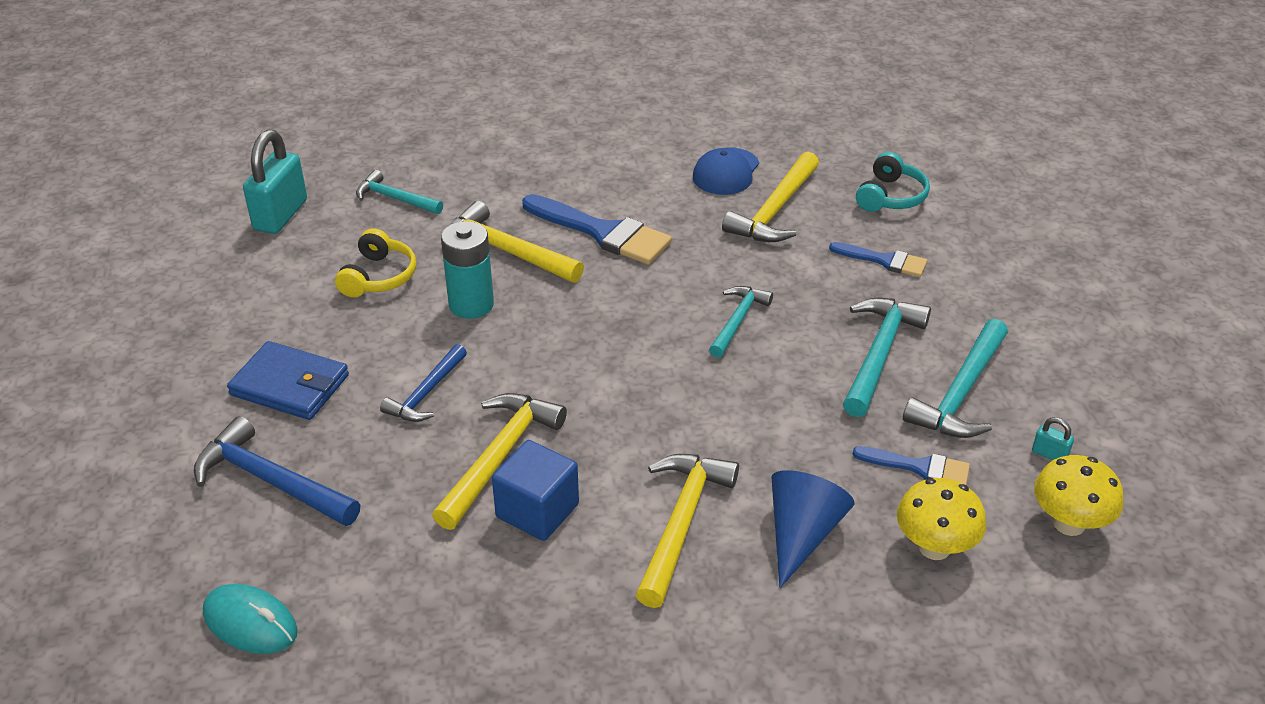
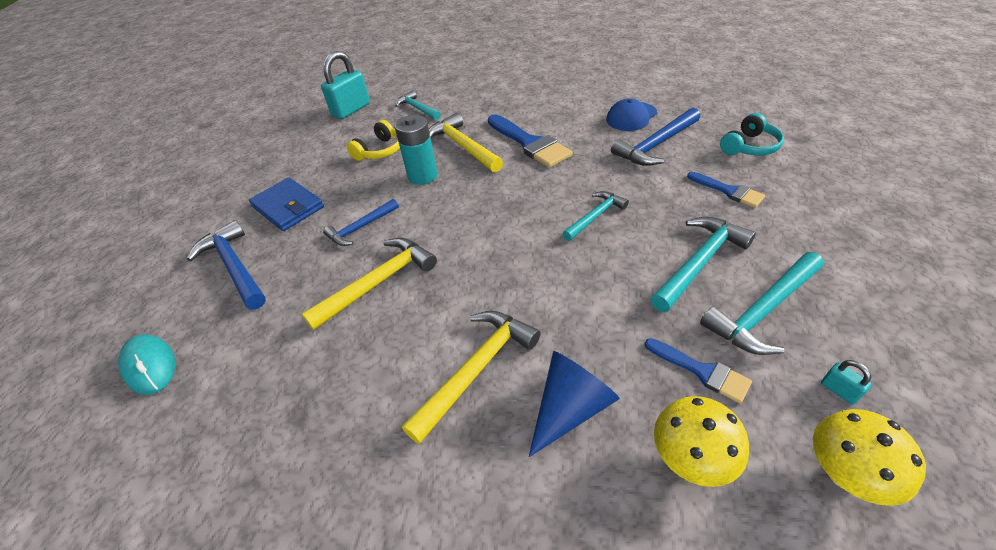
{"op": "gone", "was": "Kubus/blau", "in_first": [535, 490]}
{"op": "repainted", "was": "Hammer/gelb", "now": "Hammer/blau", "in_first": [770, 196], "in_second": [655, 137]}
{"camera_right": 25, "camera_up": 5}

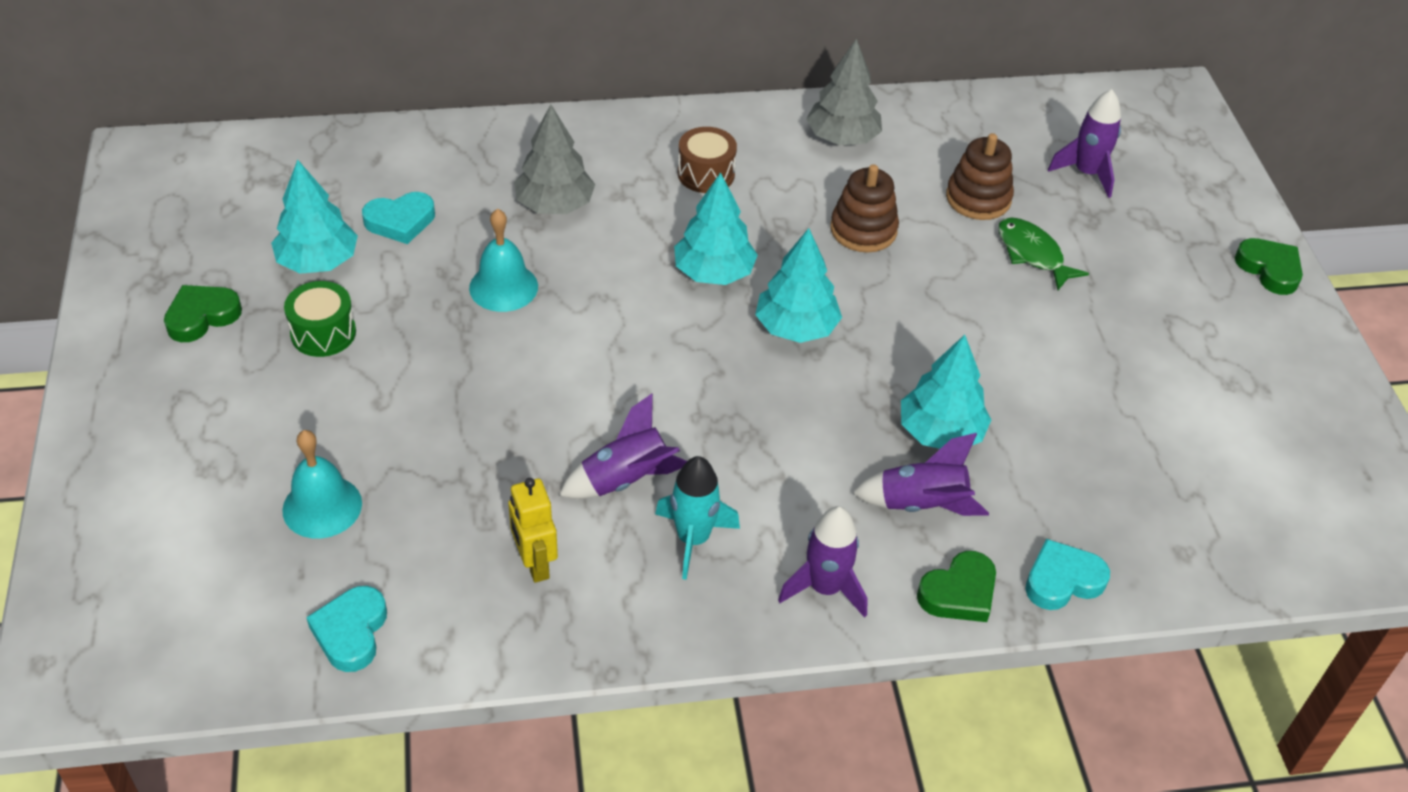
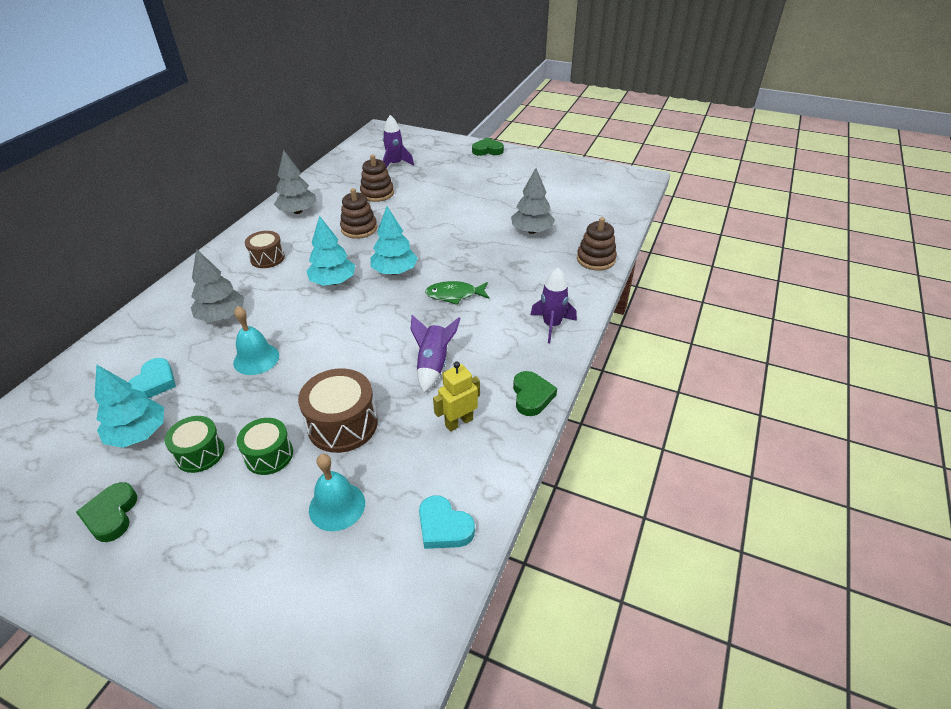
{"op": "gone", "was": "Rakete/türkis", "in_first": [697, 518]}
{"op": "gone", "was": "Rakete/lila", "in_first": [920, 474]}
{"op": "gone", "was": "Baum/türkis", "in_first": [946, 392]}
{"op": "new", "now": "Trommel/grün", "in_second": [265, 446]}
{"op": "new", "now": "Trommel/braun", "in_second": [338, 411]}
{"op": "new", "now": "Baum/grau", "in_second": [533, 201]}
{"op": "shifted", "was": "Herz/grün", "in_first": [956, 586], "in_second": [535, 393]}
{"op": "shifted", "was": "Fisch/grün", "in_first": [1043, 253], "in_second": [457, 293]}
{"op": "swapped", "was": "Herz/türkis", "now": "Stapelspielzeug/braun", "in_first": [1067, 574], "in_second": [597, 244]}
{"op": "rotated", "was": "Roboter/gelb", "in_first": [533, 530], "in_second": [456, 397], "clockwise": 135}
{"camera_right": -55, "camera_up": -5}

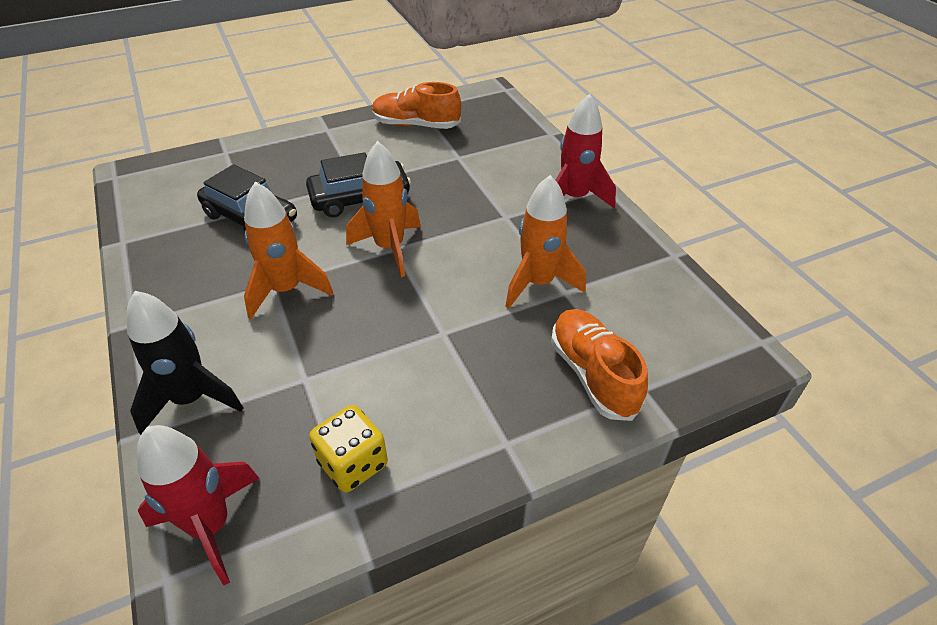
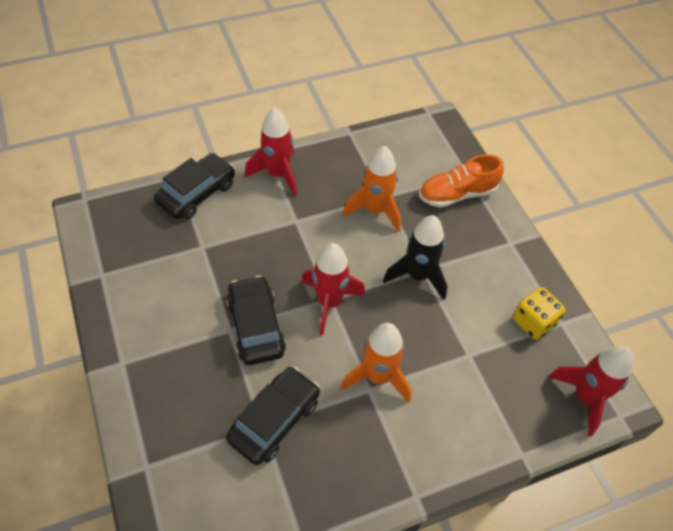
{"op": "gone", "was": "Schuh/orange", "in_first": [416, 105]}
{"op": "new", "now": "Auto/schwarz", "in_second": [194, 186]}
{"op": "shifted", "was": "Rakete/schwarz", "in_first": [184, 363], "in_second": [415, 257]}
{"op": "repainted", "was": "Rakete/orange", "now": "Rakete/rot", "in_first": [383, 209], "in_second": [333, 289]}
{"camera_right": -90, "camera_up": 10}

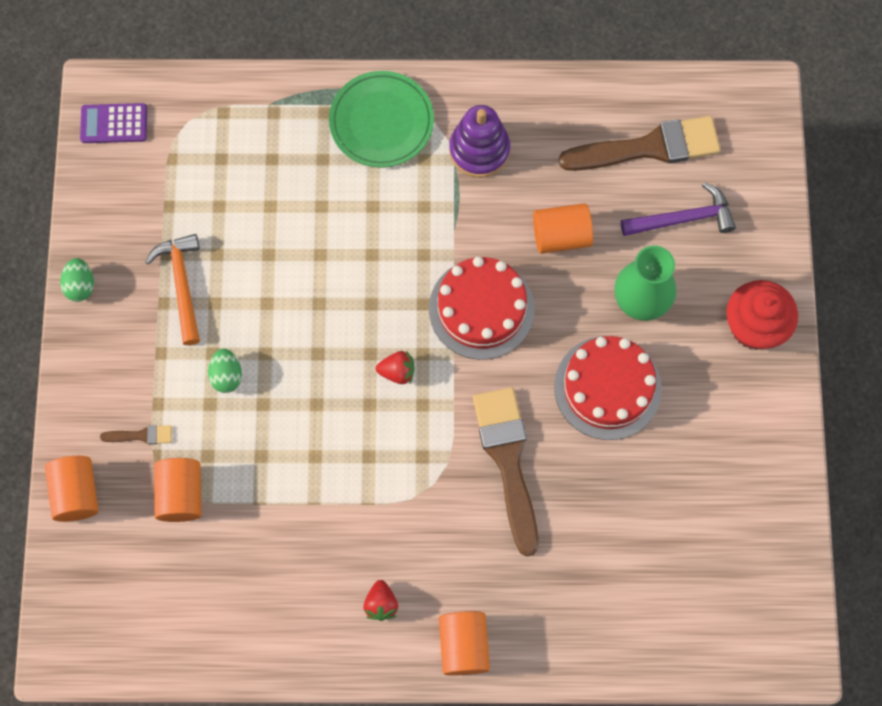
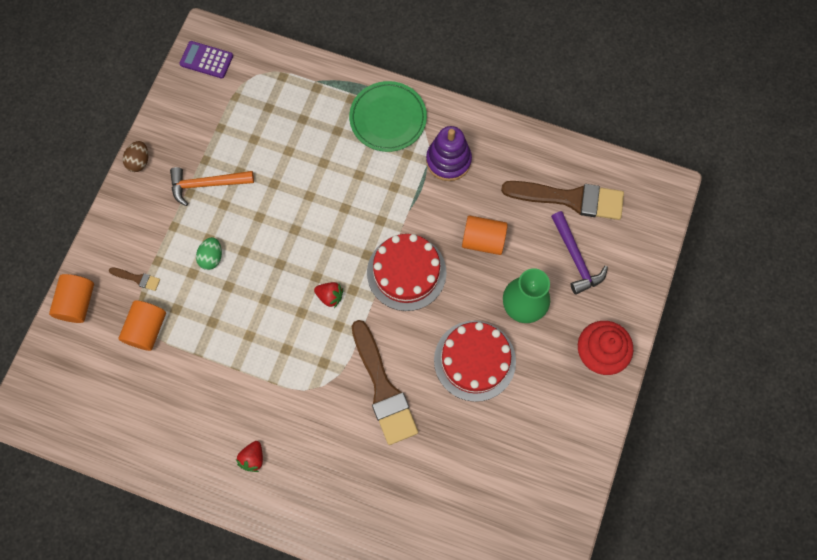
{"op": "gone", "was": "Vollzylinder/orange", "in_first": [464, 643]}
{"op": "repainted", "was": "Ei/grün", "now": "Ei/braun", "in_first": [77, 280], "in_second": [135, 156]}
{"op": "rotated", "was": "Hammer/orange", "in_first": [172, 289], "in_second": [212, 186], "clockwise": -105}
{"op": "rotated", "was": "Pinsel/braun", "in_first": [506, 472], "in_second": [385, 382], "clockwise": 150}
{"op": "rotated", "was": "Hammer/lila", "in_first": [678, 209], "in_second": [579, 253], "clockwise": 60}
{"camera_right": 20, "camera_up": 0}

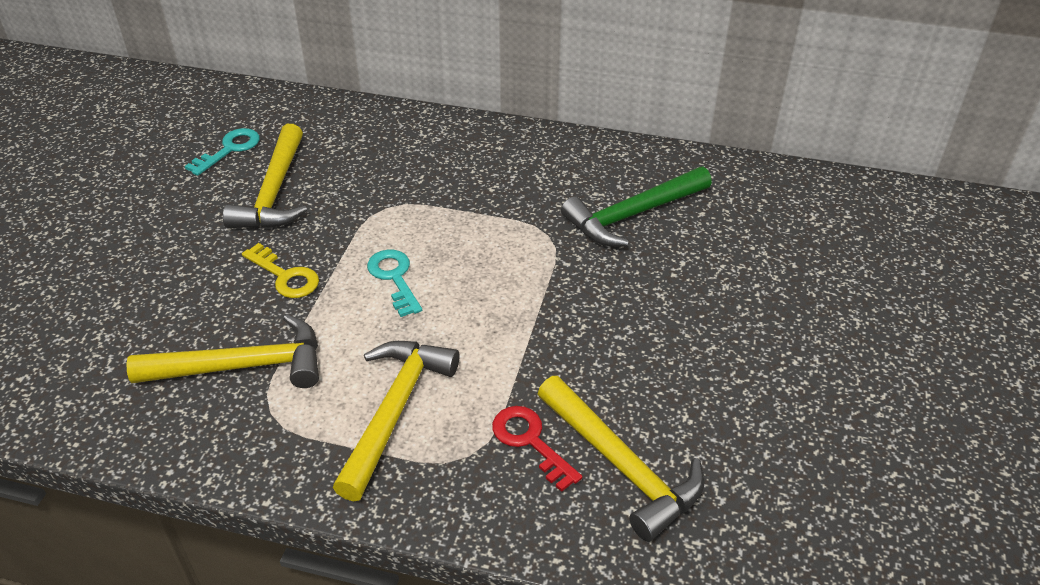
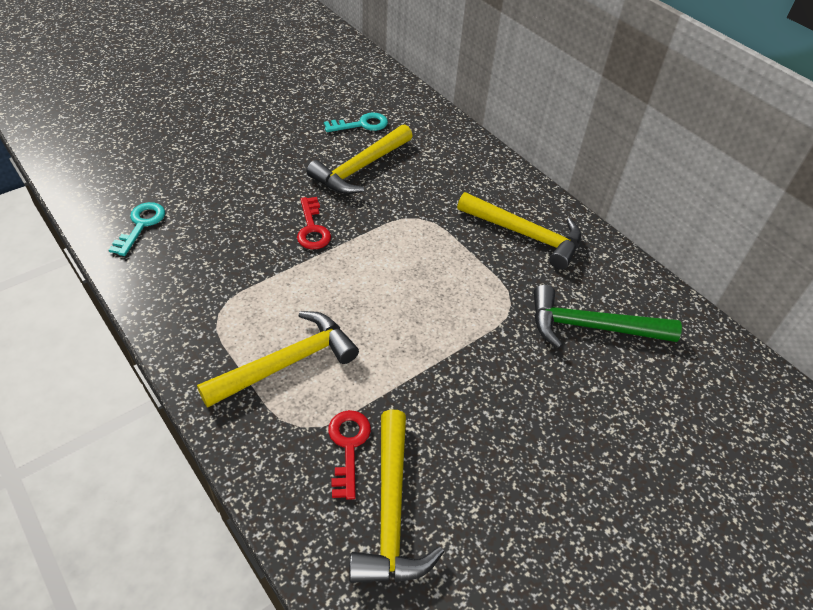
{"op": "shifted", "was": "Hammer/gelb", "in_first": [222, 351], "in_second": [519, 231]}
{"op": "shifted", "was": "Schlüssel/türkis", "in_first": [394, 283], "in_second": [137, 229]}
{"op": "repainted", "was": "Schlüssel/gelb", "now": "Schlüssel/rot", "in_first": [280, 270], "in_second": [314, 223]}
{"camera_right": 35, "camera_up": 5}

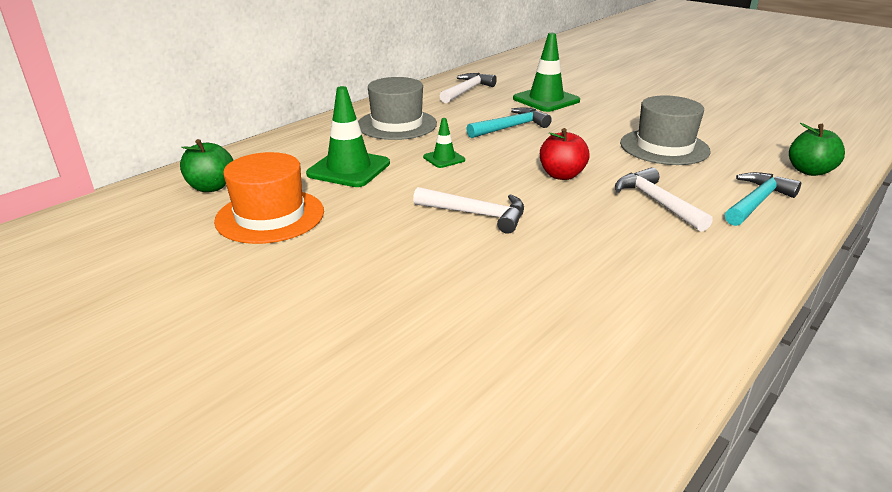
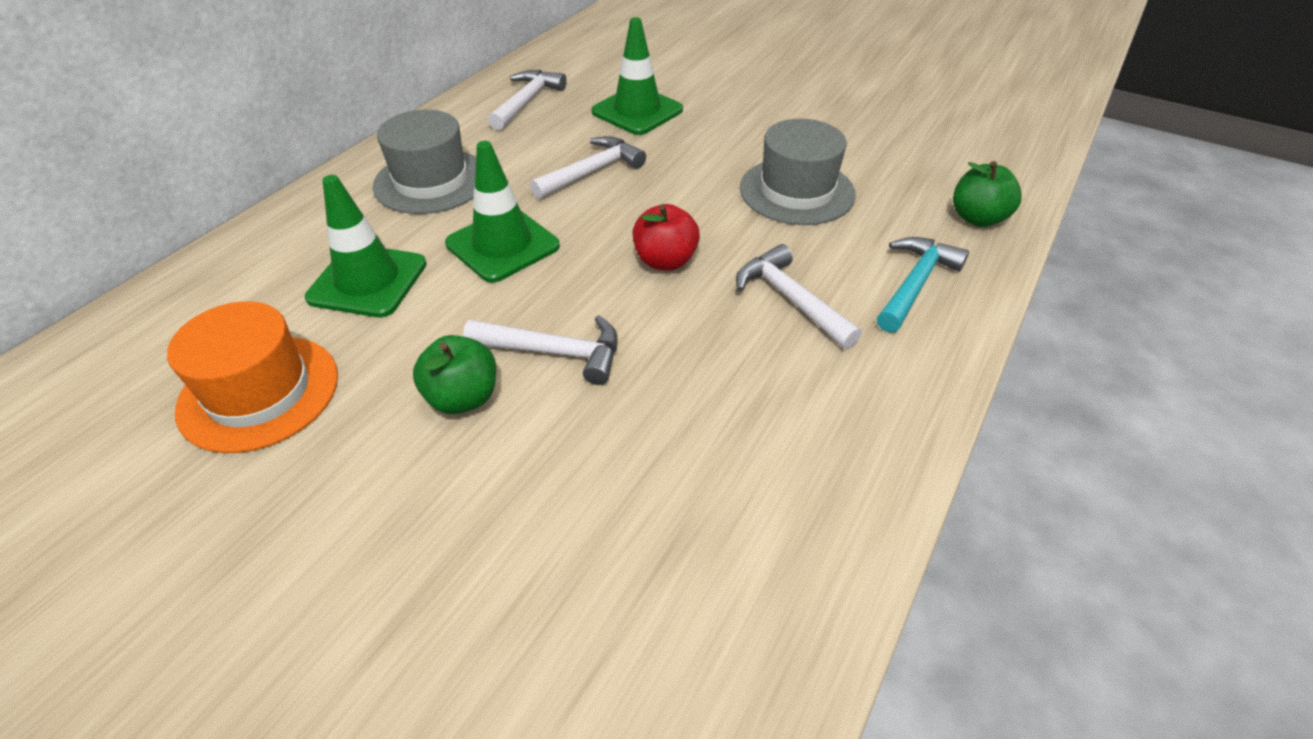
{"op": "shifted", "was": "Apfel/grün", "in_first": [206, 165], "in_second": [454, 374]}
{"op": "repainted", "was": "Hammer/türkis", "now": "Hammer/weiß", "in_first": [509, 122], "in_second": [588, 167]}
{"op": "scaled", "was": "Leitkegel/grün", "in_first": [444, 143], "in_second": [502, 212], "ratio": 1.9}
{"camera_right": -10, "camera_up": 15}

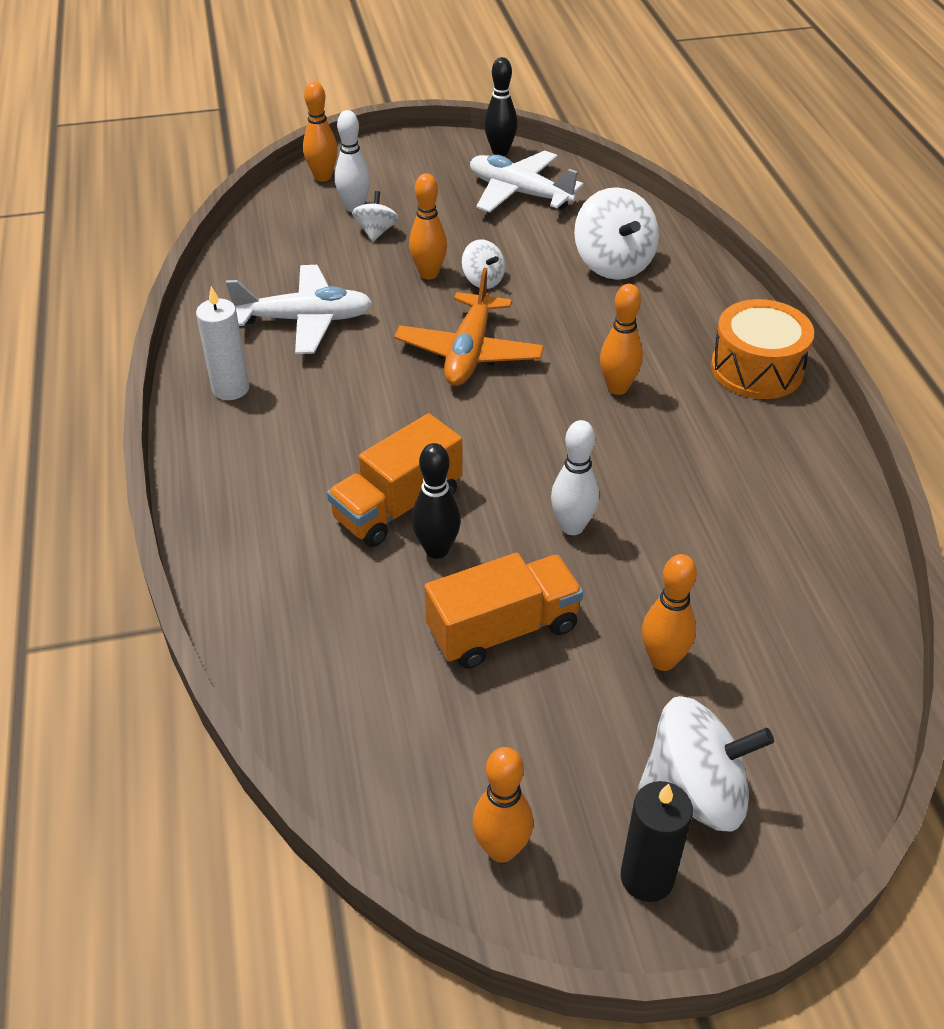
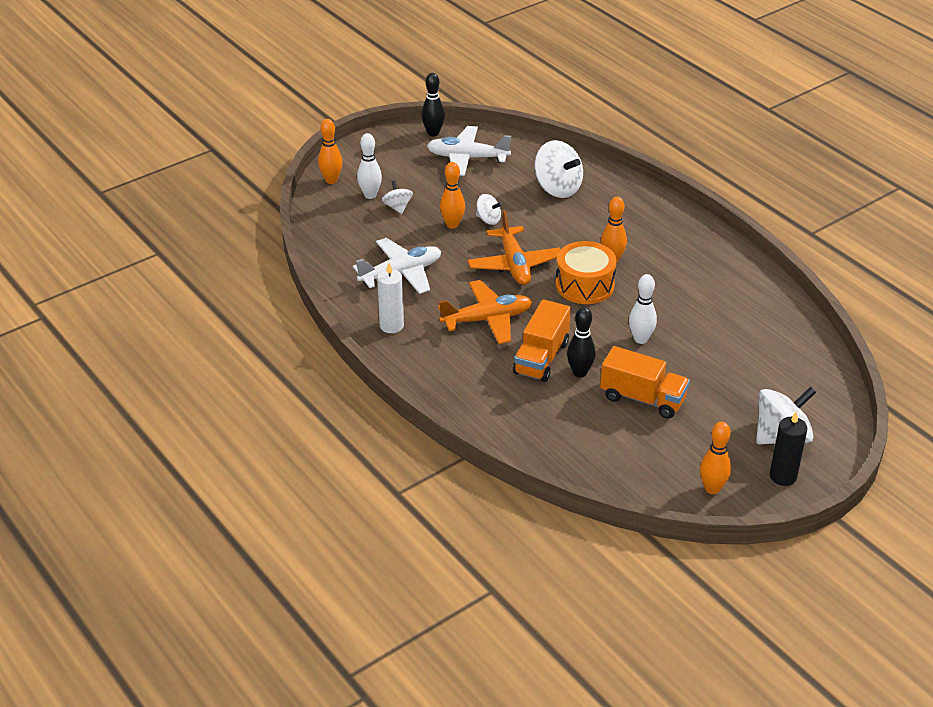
{"op": "gone", "was": "Bowlingkegel/orange", "in_first": [669, 612]}
{"op": "new", "now": "Flugzeug/orange", "in_second": [485, 312]}
{"op": "shifted", "was": "Trommel/orange", "in_first": [762, 349], "in_second": [586, 272]}
{"op": "rotated", "was": "Lastwagen/orange", "in_first": [503, 611], "in_second": [645, 382], "clockwise": 75}
{"camera_right": -25, "camera_up": -5}

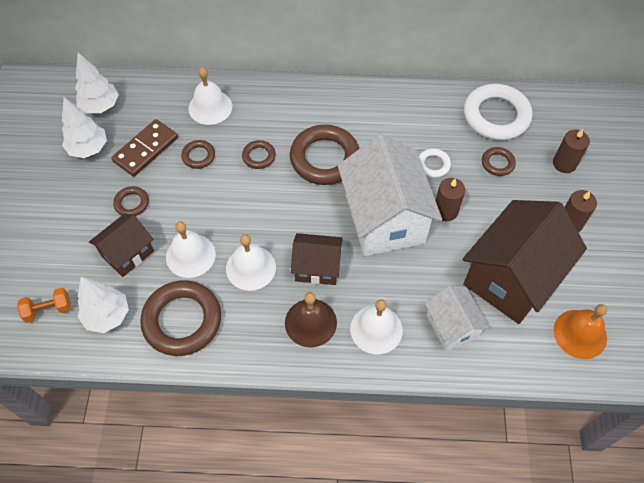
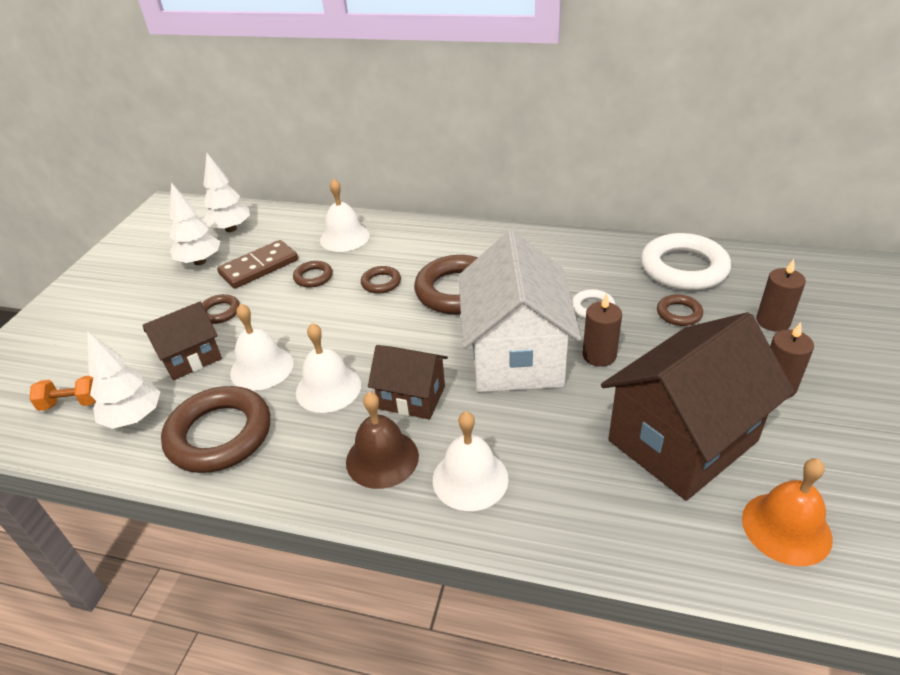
{"op": "gone", "was": "Haus/weiß", "in_first": [457, 318]}
{"camera_right": 15, "camera_up": -20}

